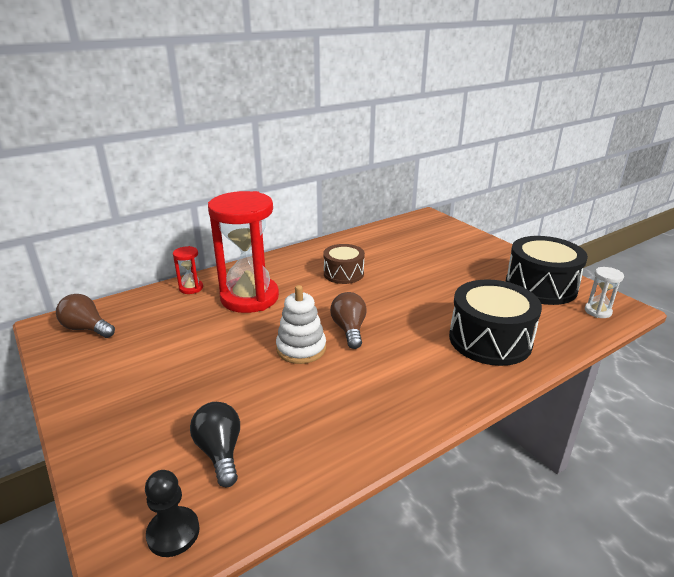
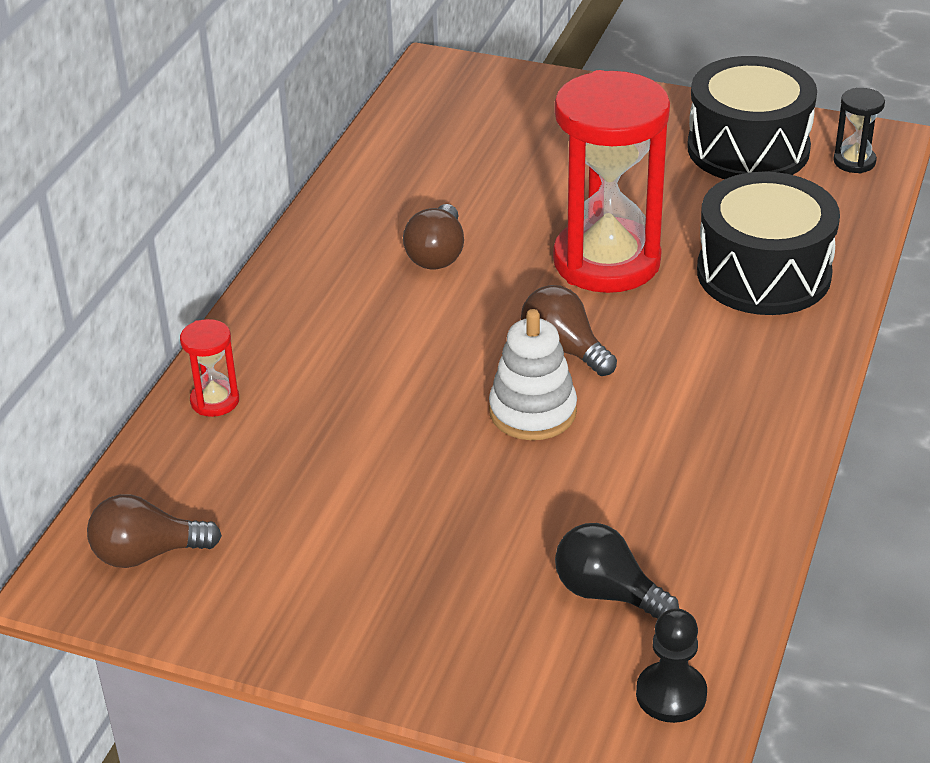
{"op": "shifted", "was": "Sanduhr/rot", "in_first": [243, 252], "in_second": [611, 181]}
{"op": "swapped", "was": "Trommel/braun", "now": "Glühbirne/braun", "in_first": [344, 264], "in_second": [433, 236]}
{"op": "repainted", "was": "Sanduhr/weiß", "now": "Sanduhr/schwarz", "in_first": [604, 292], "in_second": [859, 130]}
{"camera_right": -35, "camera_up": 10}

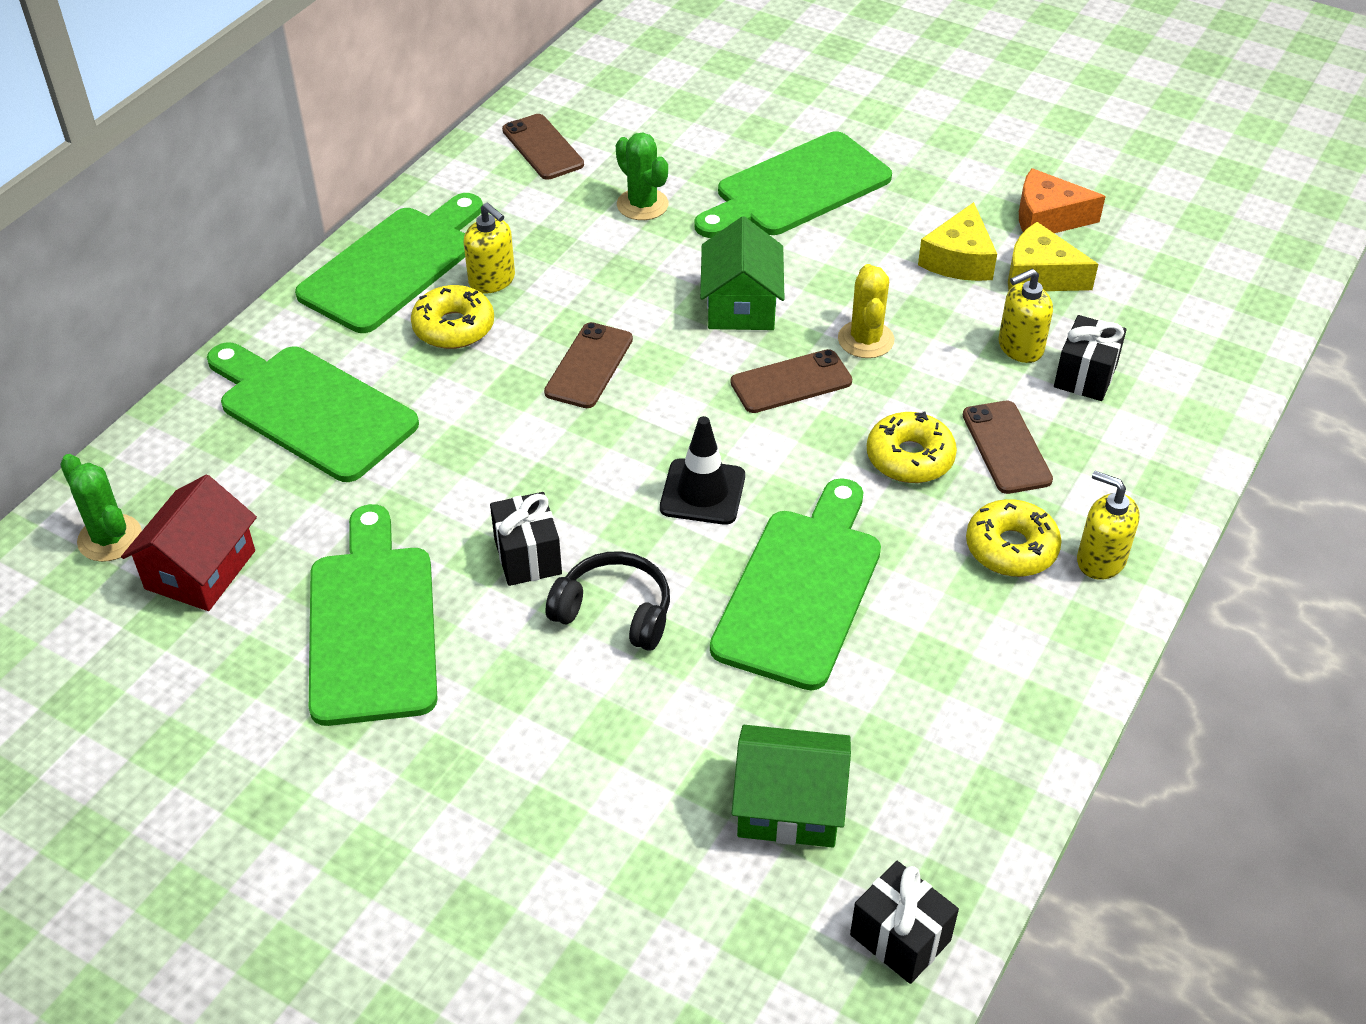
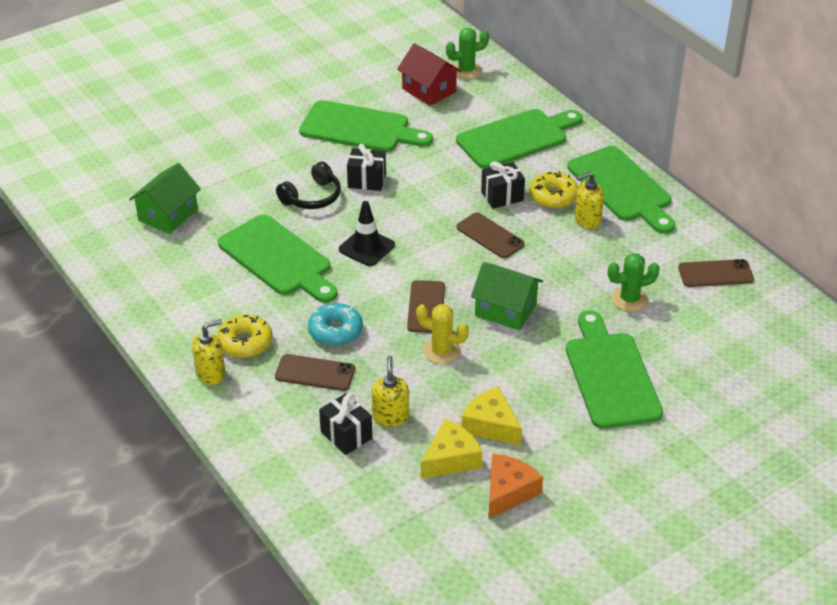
{"op": "shifted", "was": "Geschenk/schwarz", "in_first": [904, 922], "in_second": [503, 185]}
{"op": "repainted", "was": "Donut/gelb", "now": "Donut/türkis", "in_first": [912, 447], "in_second": [335, 324]}
{"camera_right": 115, "camera_up": -5}

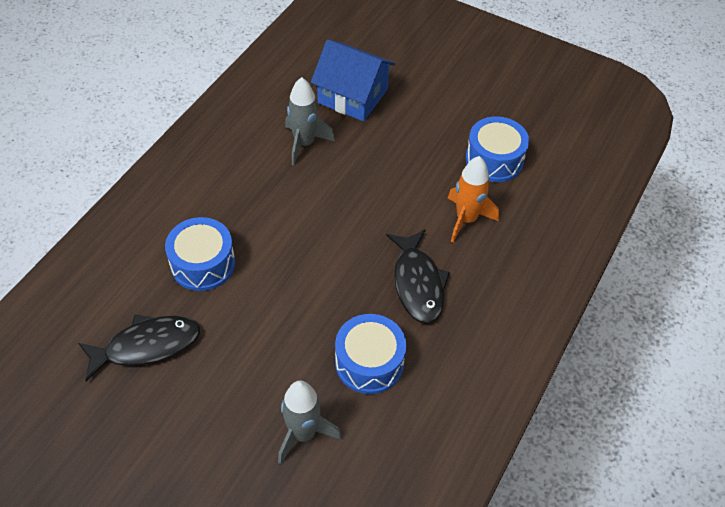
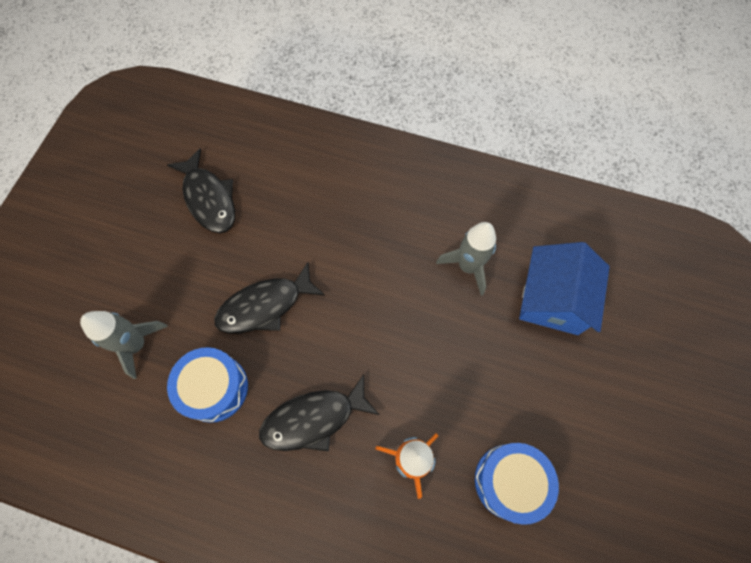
{"op": "gone", "was": "Trommel/blau", "in_first": [200, 254]}
{"op": "new", "now": "Fisch/schwarz", "in_second": [269, 298]}
{"camera_right": 80, "camera_up": 15}

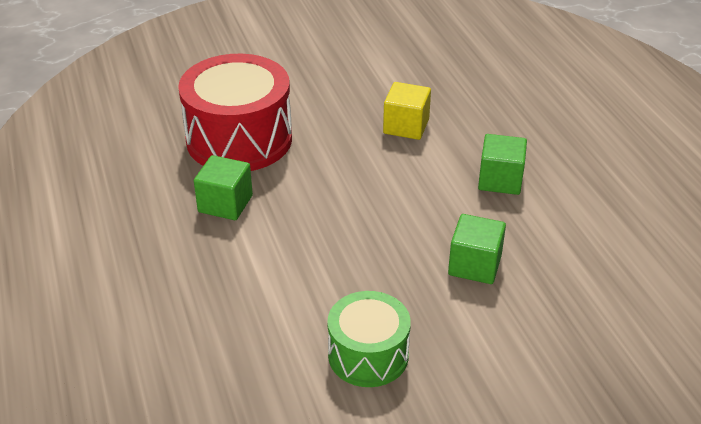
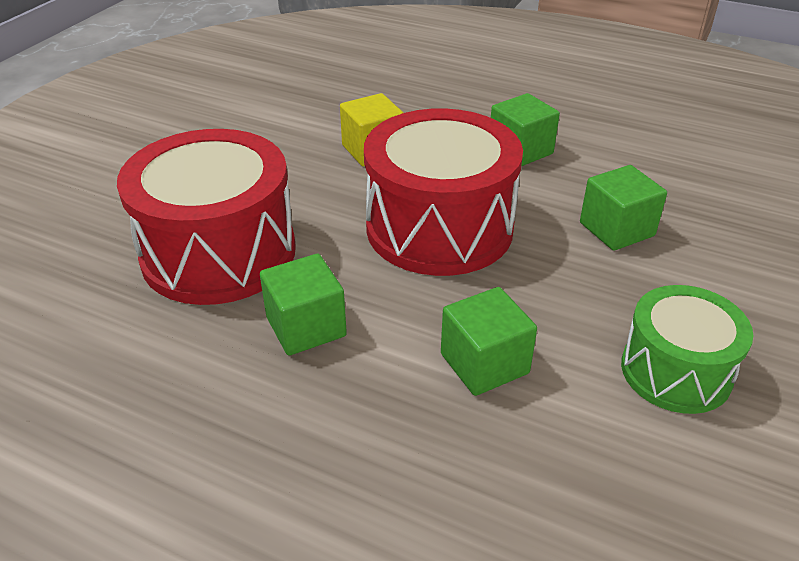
{"op": "new", "now": "Trommel/rot", "in_second": [443, 192]}
{"op": "new", "now": "Kubus/grün", "in_second": [489, 341]}
{"camera_right": -45, "camera_up": 0}

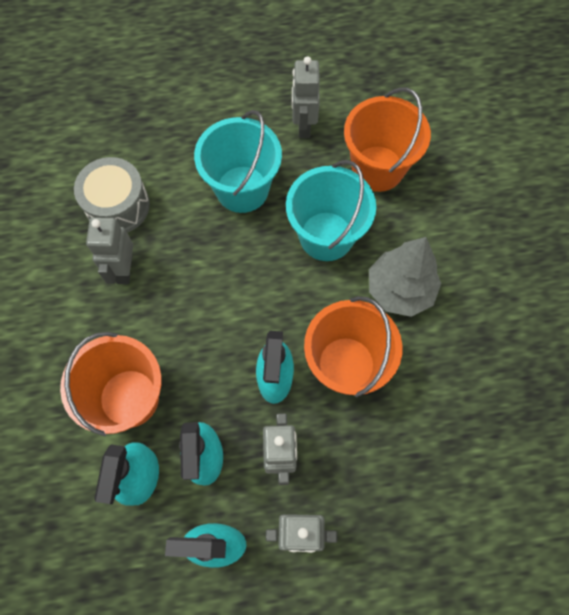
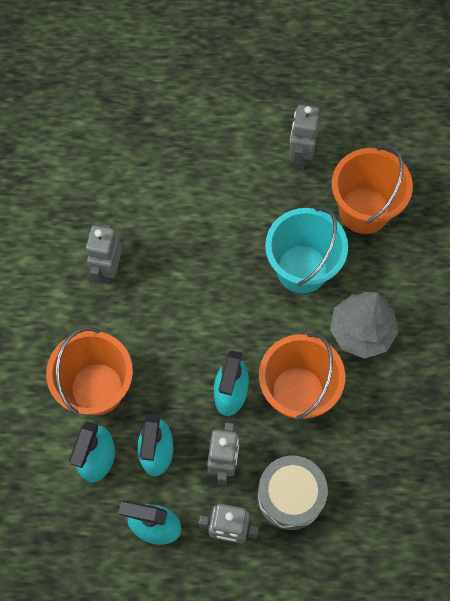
{"op": "gone", "was": "Eimer/türkis", "in_first": [238, 161]}
{"op": "shifted", "was": "Trommel/grau", "in_first": [112, 194], "in_second": [292, 493]}
{"camera_right": 10, "camera_up": 0}

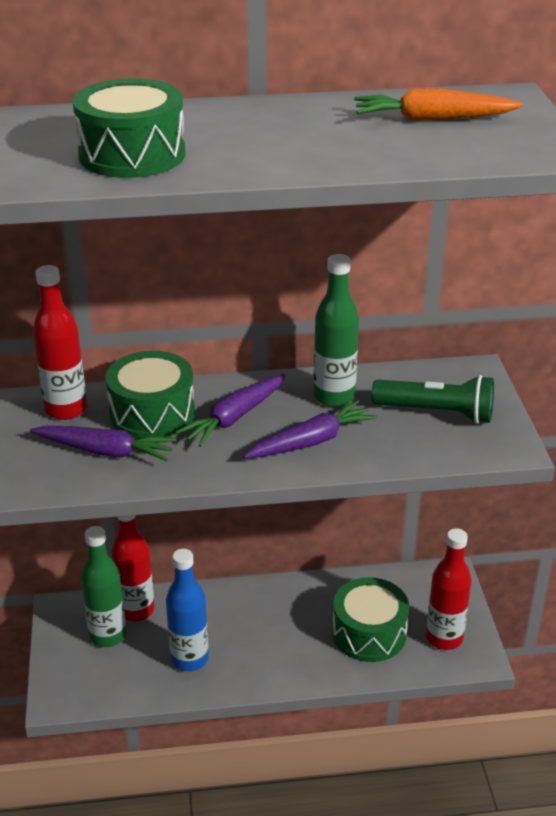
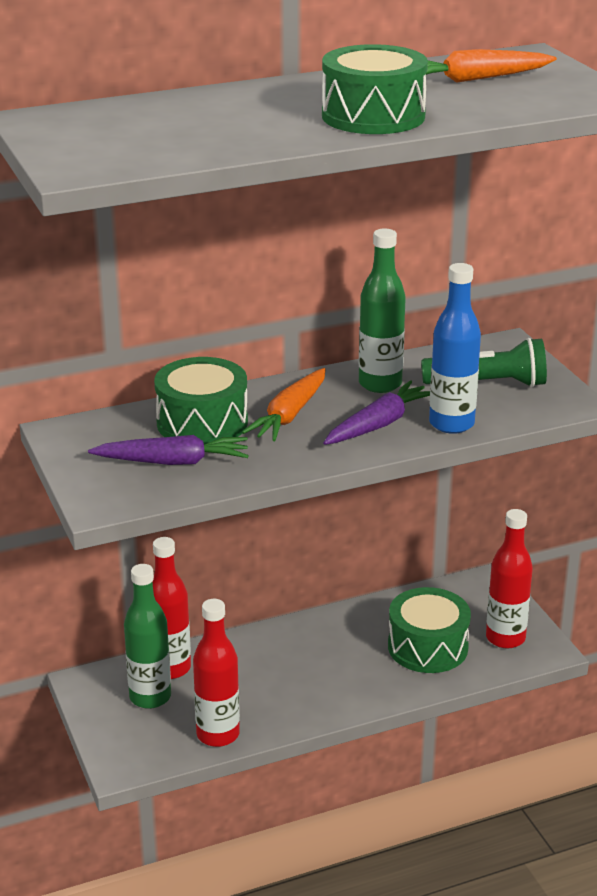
{"op": "shifted", "was": "Flasche/rot", "in_first": [60, 342], "in_second": [216, 673]}
{"op": "shifted", "was": "Trommel/grün", "in_first": [129, 128], "in_second": [375, 89]}
{"op": "shifted", "was": "Flasche/blau", "in_first": [187, 610], "in_second": [455, 348]}
{"op": "repainted", "was": "Karotte/lila", "now": "Karotte/orange", "in_first": [230, 410], "in_second": [284, 404]}
{"camera_right": -15, "camera_up": -5}

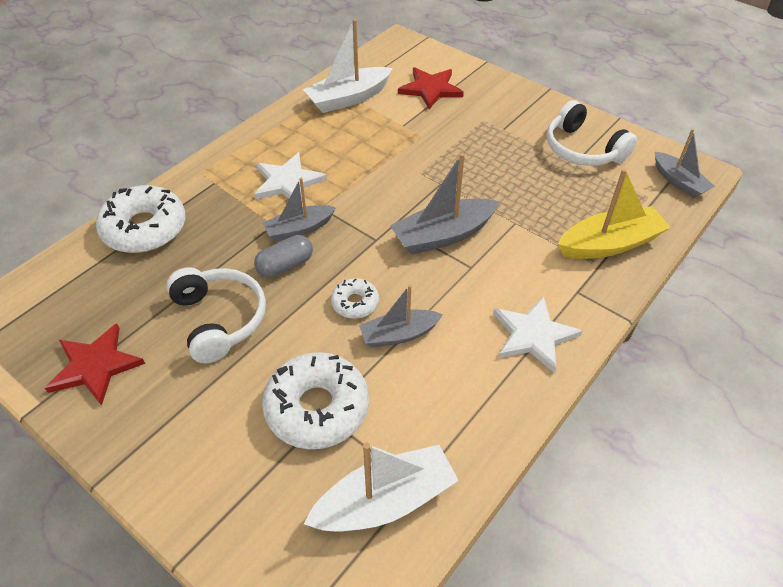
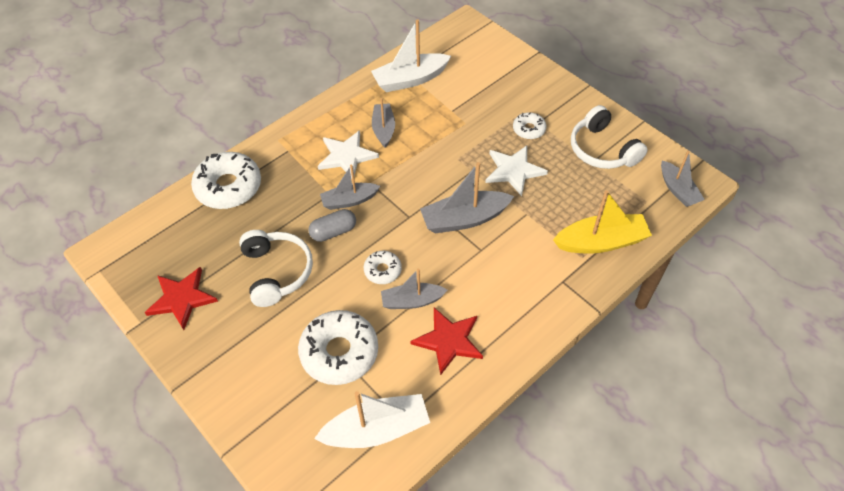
{"op": "new", "now": "Boot/grau", "in_second": [383, 123]}
{"op": "new", "now": "Donut/weiß", "in_second": [529, 125]}
{"op": "shifted", "was": "Stern/rot", "in_first": [431, 88], "in_second": [446, 341]}
{"op": "shifted", "was": "Stern/weiß", "in_first": [538, 334], "in_second": [516, 171]}
{"camera_right": 10, "camera_up": 5}

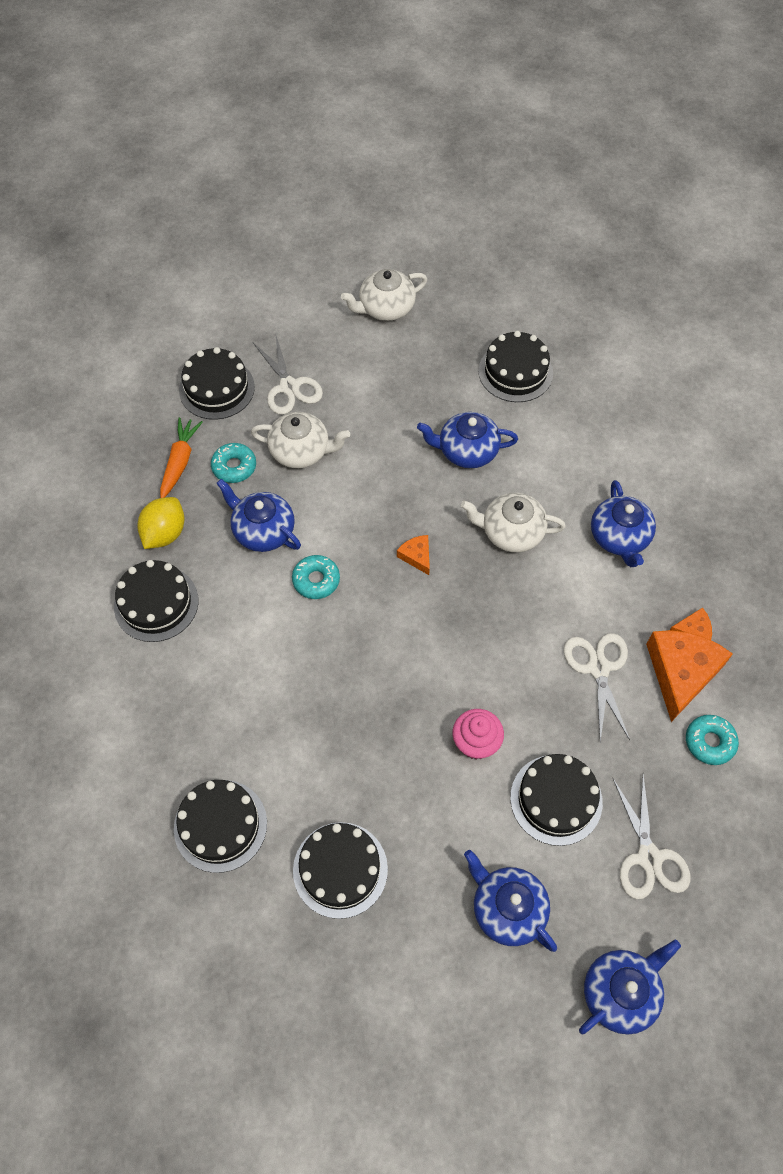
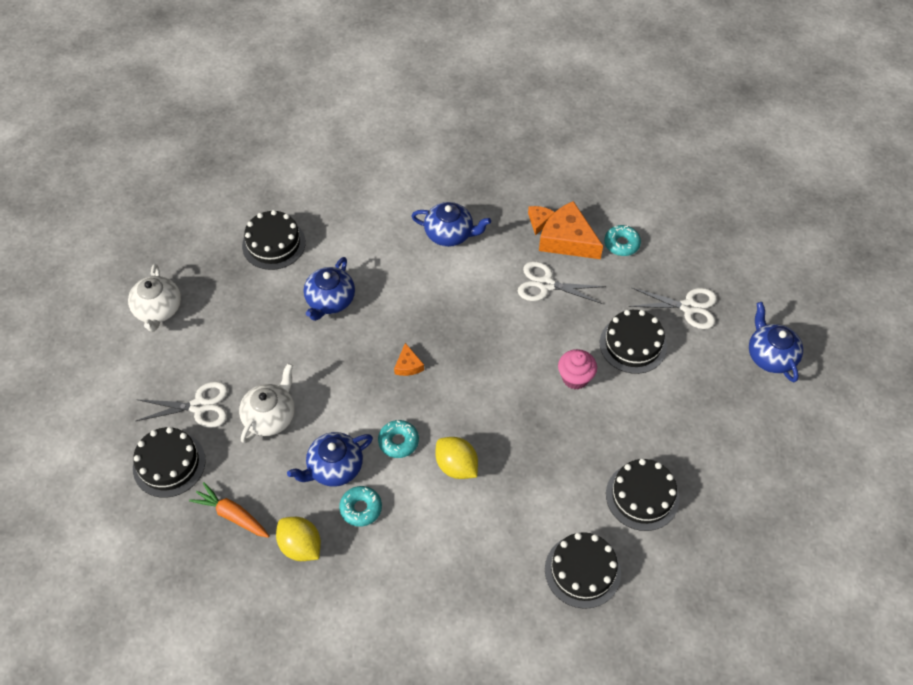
{"op": "gone", "was": "Kuchen/schwarz", "in_first": [156, 601]}
{"op": "gone", "was": "Teekanne/weiß", "in_first": [513, 523]}
{"op": "gone", "was": "Teekanne/blau", "in_first": [510, 901]}
{"op": "new", "now": "Zitrone/gelb", "in_second": [457, 458]}
{"op": "shifted", "was": "Donut/türkis", "in_first": [233, 463], "in_second": [360, 506]}
{"op": "rotated", "was": "Käse/orange", "in_first": [413, 555], "in_second": [409, 359], "clockwise": -90}
{"camera_right": -70, "camera_up": -5}

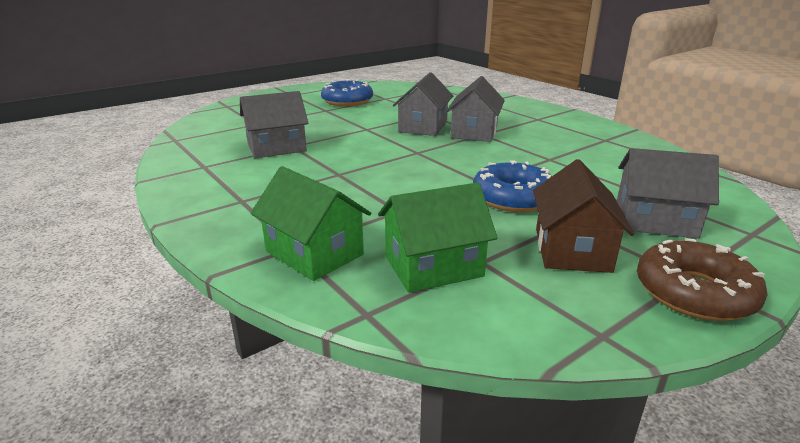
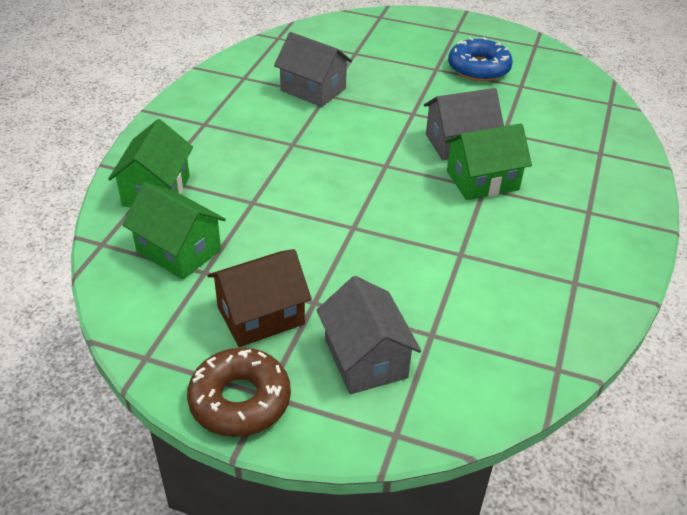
{"op": "gone", "was": "Donut/blau", "in_first": [512, 186]}
{"op": "repainted", "was": "Haus/grau", "now": "Haus/grün", "in_first": [475, 109], "in_second": [488, 161]}
{"camera_right": 55, "camera_up": 15}

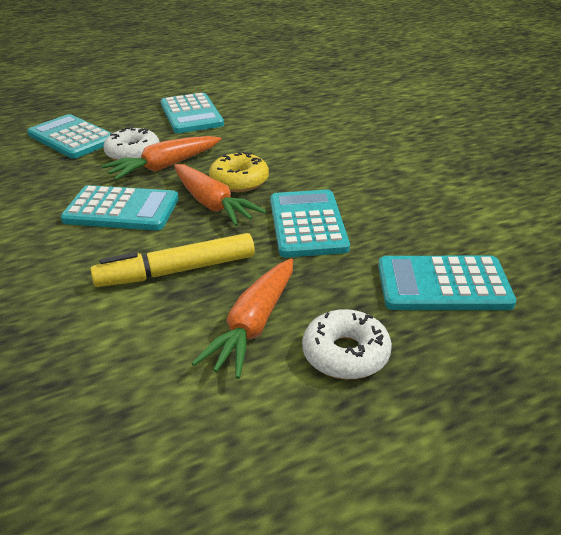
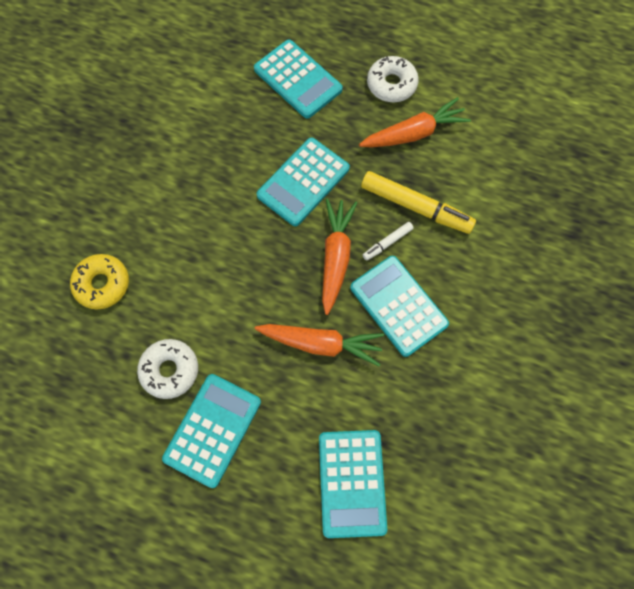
{"op": "new", "now": "Filzstift/weiß", "in_second": [388, 241]}
{"op": "shifted", "was": "Donut/weiß", "in_first": [131, 143], "in_second": [167, 369]}
{"op": "shifted", "was": "Donut/gelb", "in_first": [239, 172], "in_second": [99, 282]}
{"camera_right": -135, "camera_up": 35}

